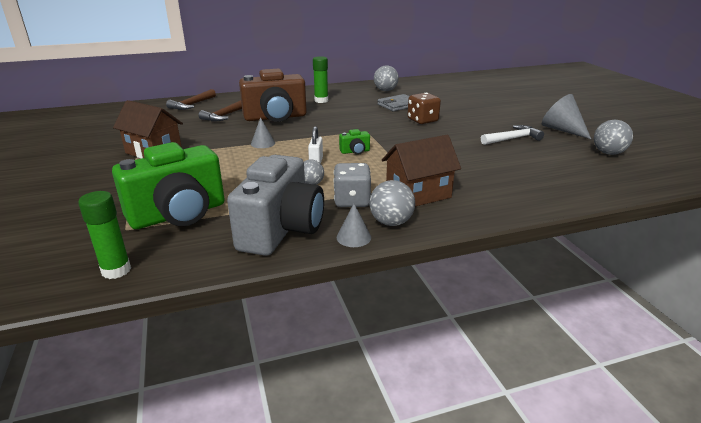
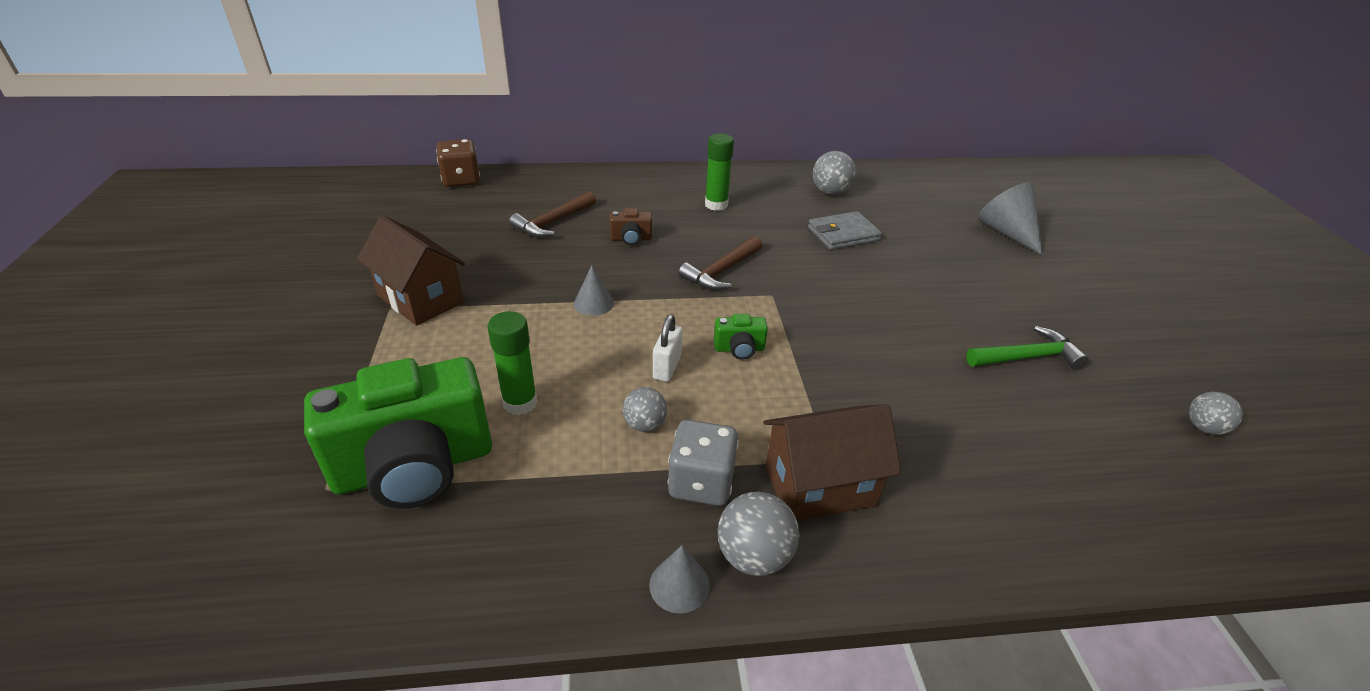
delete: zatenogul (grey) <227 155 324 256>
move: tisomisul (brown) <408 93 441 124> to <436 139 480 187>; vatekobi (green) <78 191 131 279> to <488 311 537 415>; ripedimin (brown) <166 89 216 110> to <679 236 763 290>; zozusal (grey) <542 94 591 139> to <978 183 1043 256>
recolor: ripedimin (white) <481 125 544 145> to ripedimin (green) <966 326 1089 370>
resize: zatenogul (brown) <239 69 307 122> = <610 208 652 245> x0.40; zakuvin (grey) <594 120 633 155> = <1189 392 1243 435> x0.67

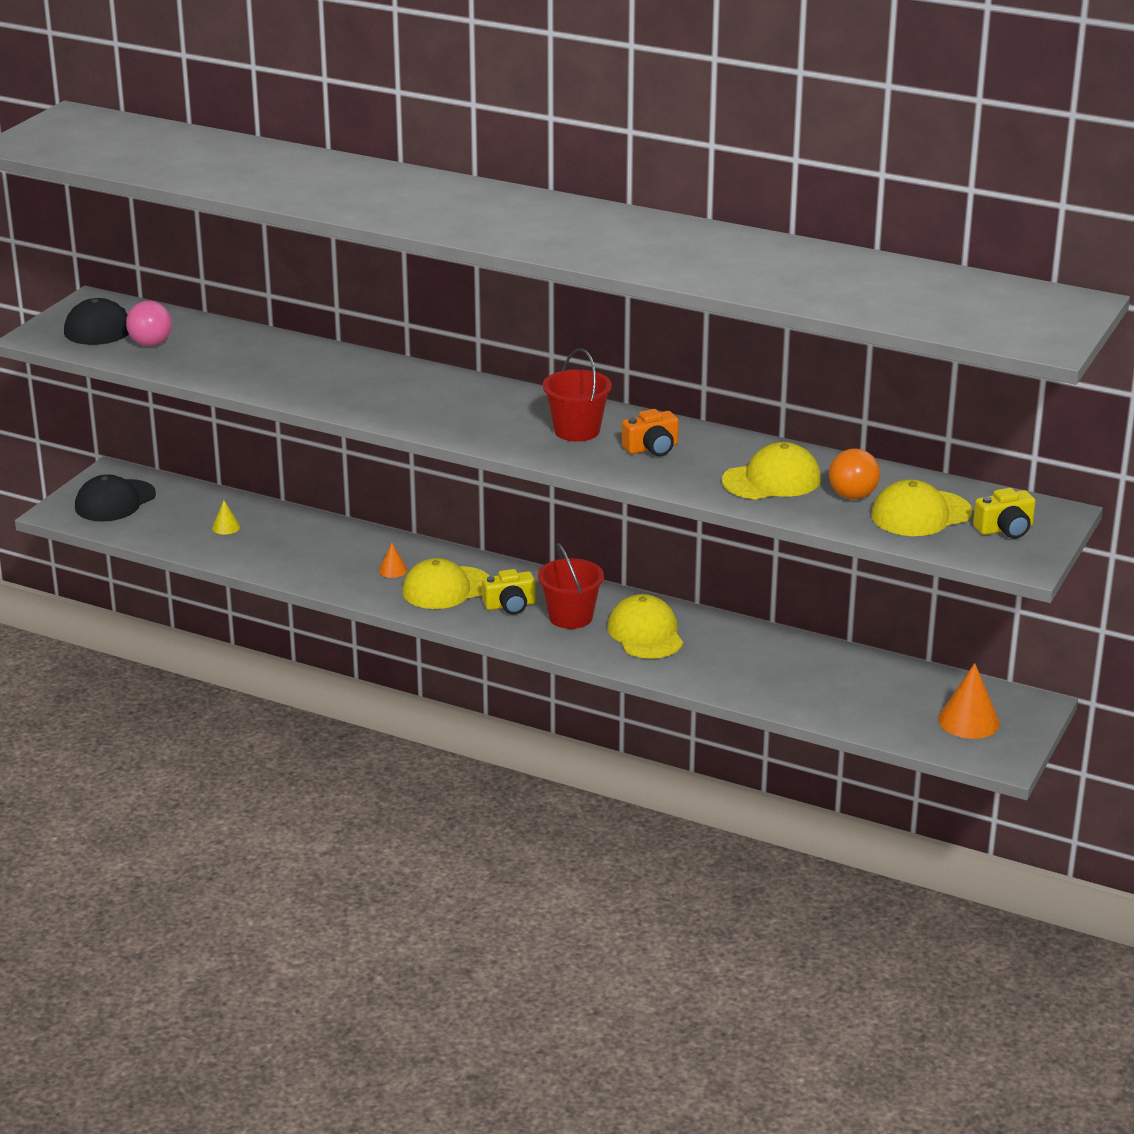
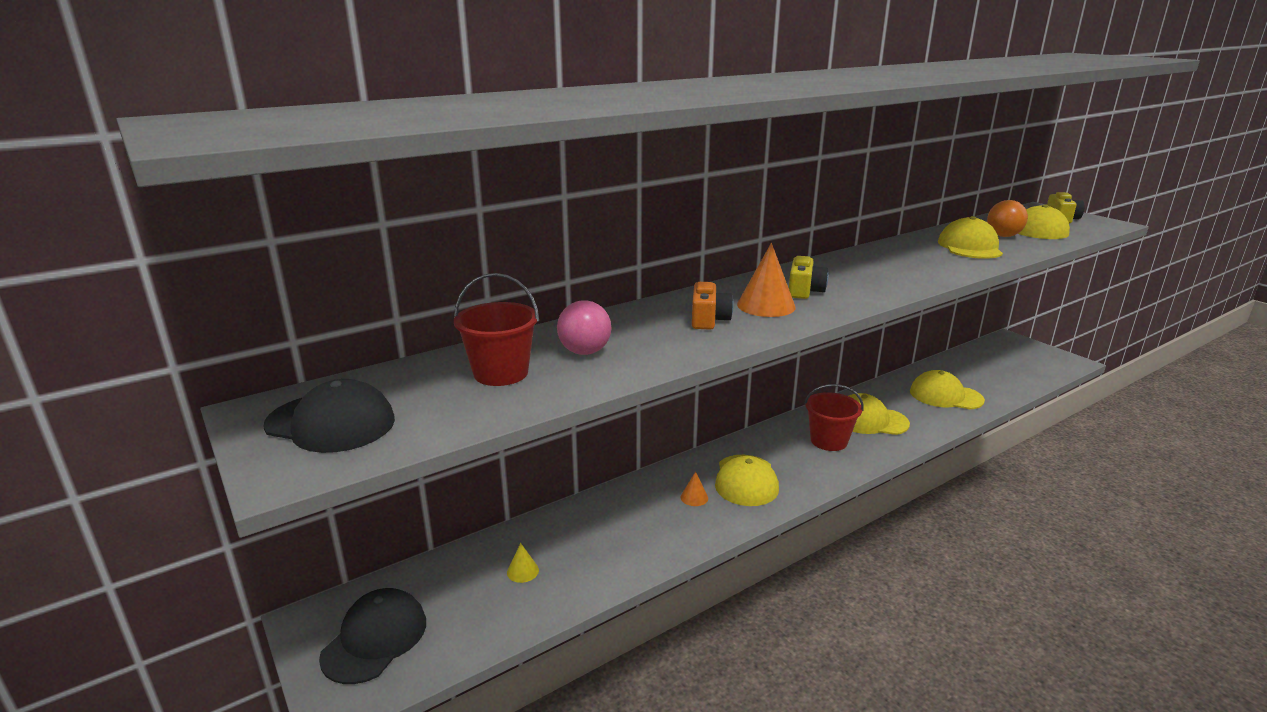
insert: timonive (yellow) <910 370 985 410>
move: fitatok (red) <543 348 612 442> to <454 273 539 386>; zakuvin (pink) <126 301 172 346> to <557 301 611 355>; zatenogul (orange) <622 409 679 456> to <692 282 734 330>; zozusal (orange) <938 663 1000 739> to <737 243 796 317>; zatenogul (yellow) <482 569 536 615> to <789 256 828 299>
rotate: timonive (black) <75 474 156 521> = <319 588 426 684> 135 degrees counterclockwise

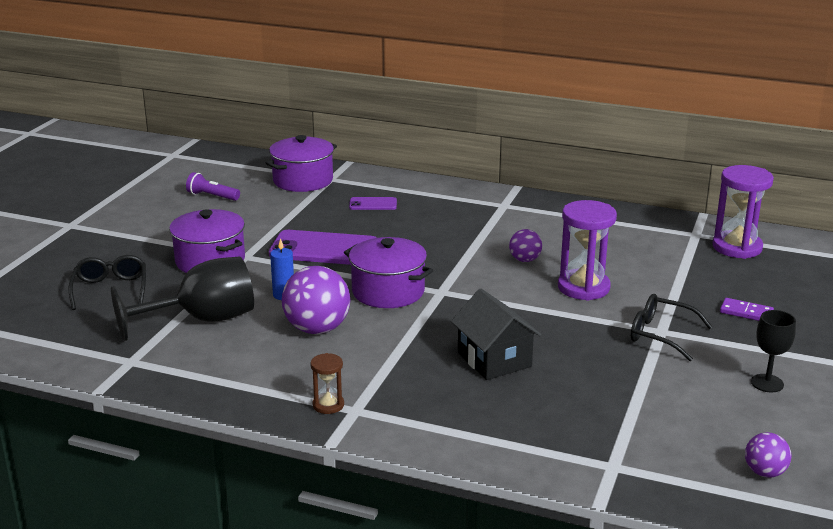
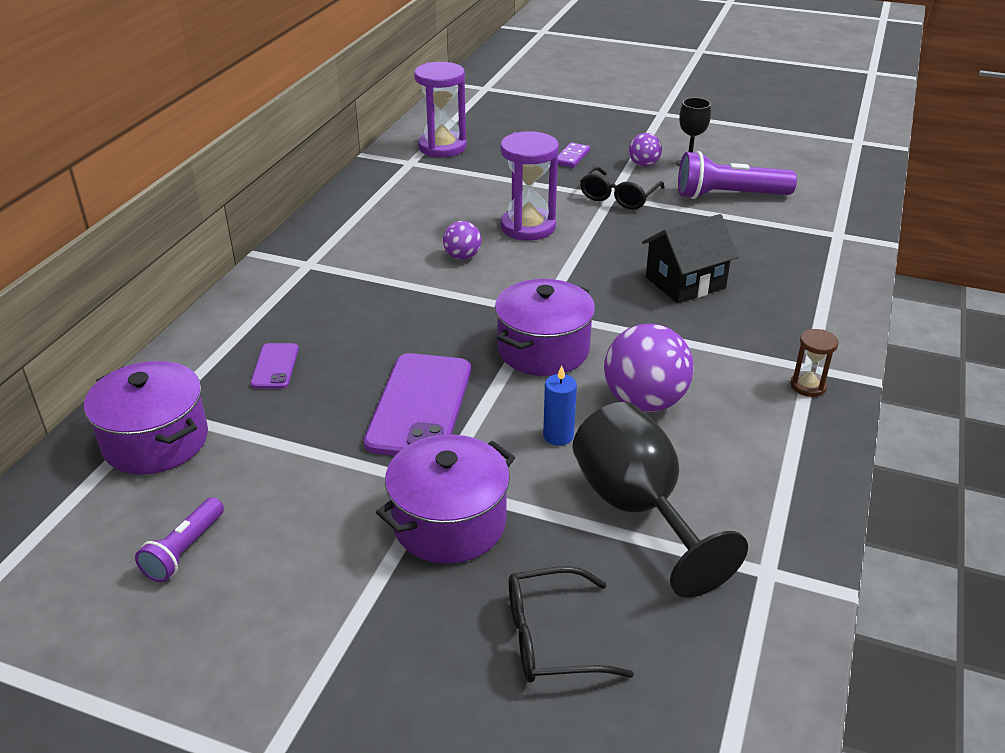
insert: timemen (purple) <678 151 797 199>
move: zakuvin (purple) <745 432 791 478> to <629 133 662 167>

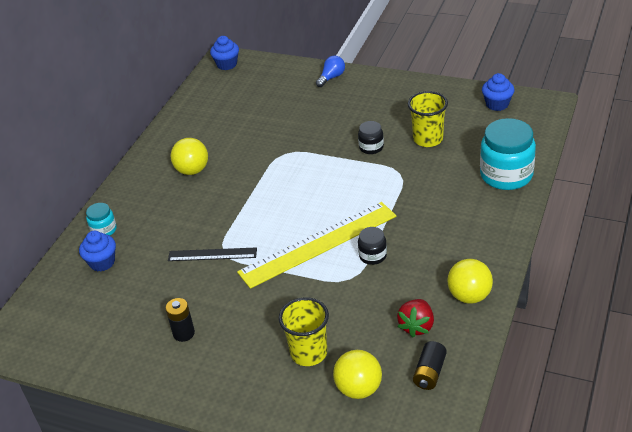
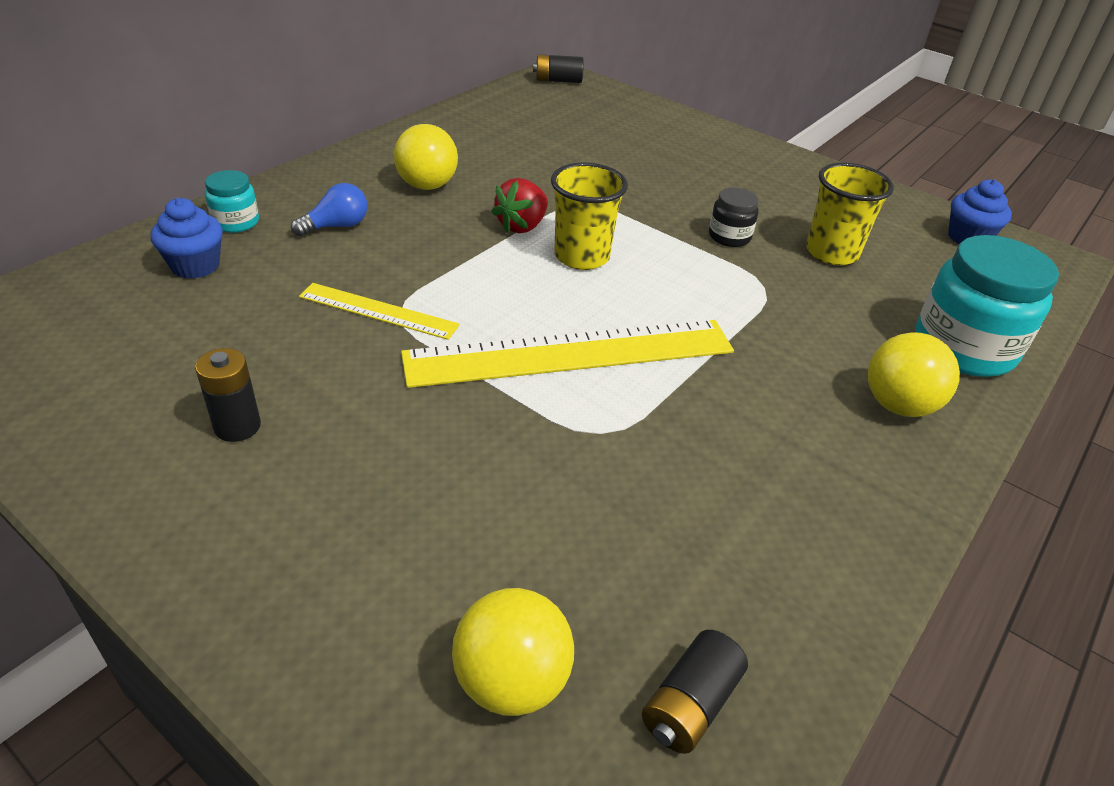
delete: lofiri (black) <358 227 387 265>
move: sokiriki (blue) <316 56 345 87> to <291 183 367 236>; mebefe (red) <397 299 434 338> to <491 178 548 233>; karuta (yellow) <279 297 329 366> to <551 162 628 270>; zakuvin (yellow) <447 259 493 304> to <868 332 960 417>
replace: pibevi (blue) <210 36 239 70> to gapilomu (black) <533 54 584 83>
recolor: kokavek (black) <168 247 257 261> to kokavek (yellow) <299 283 460 340>

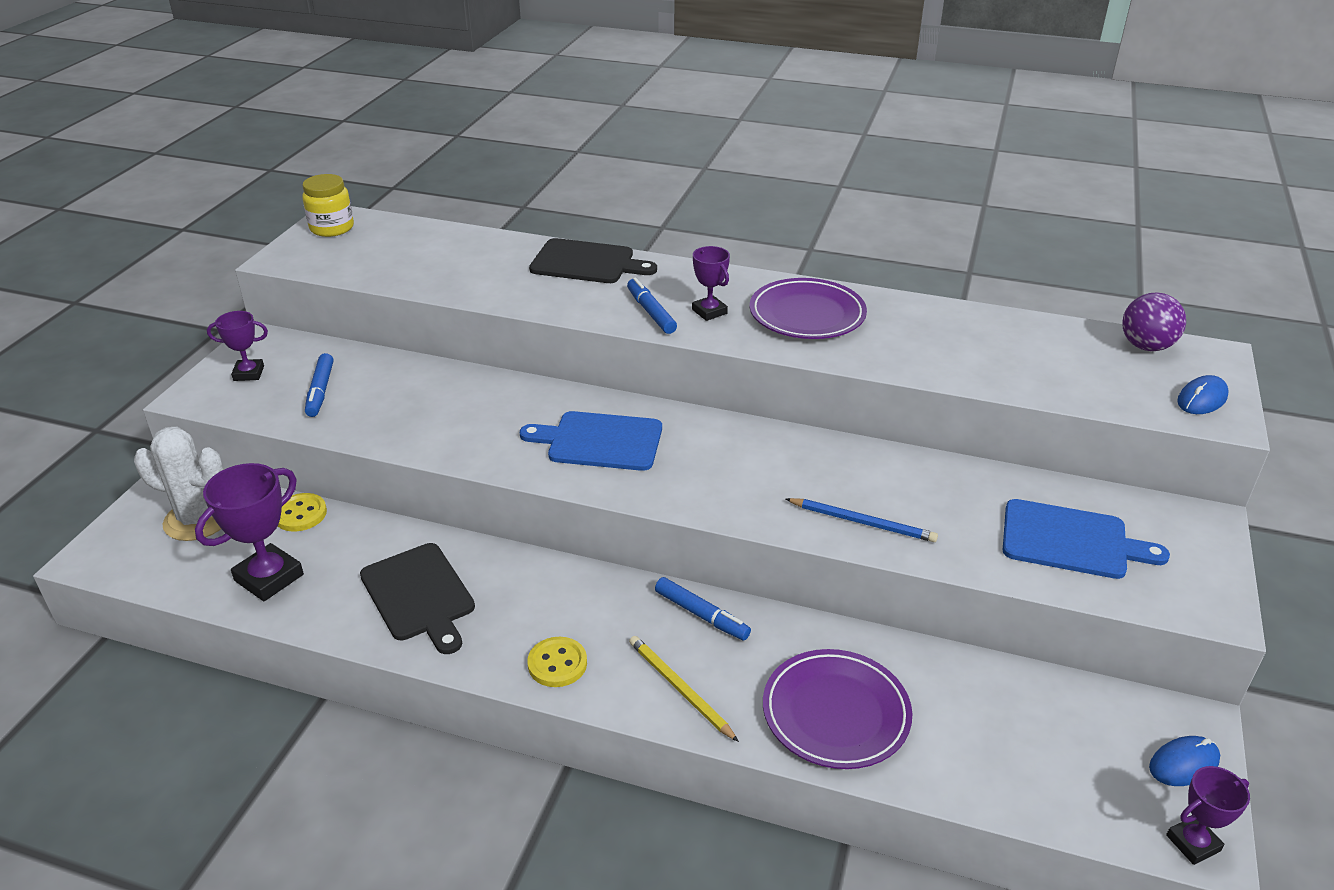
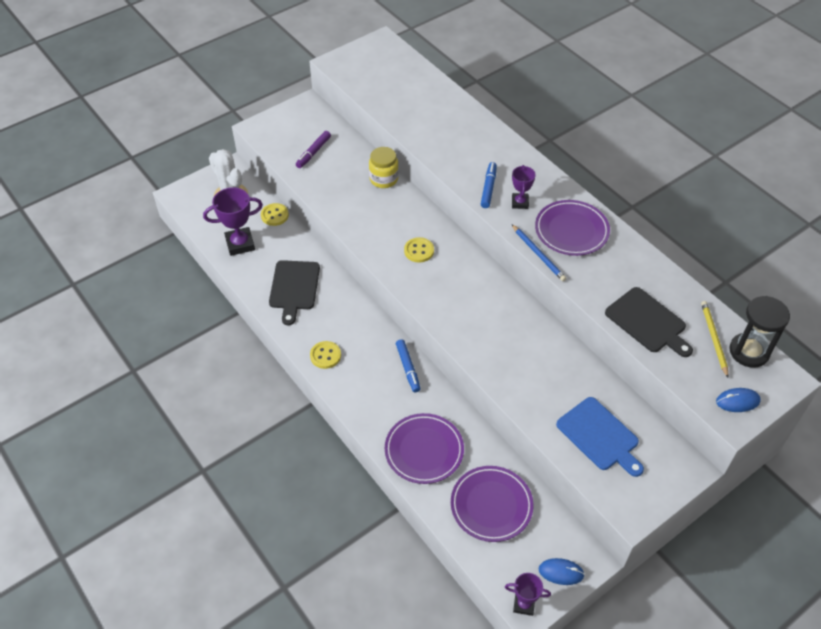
delete: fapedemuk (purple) <207 311 268 381>
insert: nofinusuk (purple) <451 466 533 542>
move: lofiri (yellow) <302 174 354 237> to <369 147 399 188>; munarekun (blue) <786 498 938 542> to <512 225 566 281>; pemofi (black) <529 238 657 283> to <605 287 693 357>; munarekun (yellow) <629 636 739 742> to <701 301 728 378>
replace: pemofi (blue) <520 411 662 471> to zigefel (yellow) <404 237 434 263>; zakuvin (purple) <1122 292 1186 351> to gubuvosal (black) <729 296 790 368>
recolor: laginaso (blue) <305 353 333 417> to laginaso (purple) <296 131 331 168>

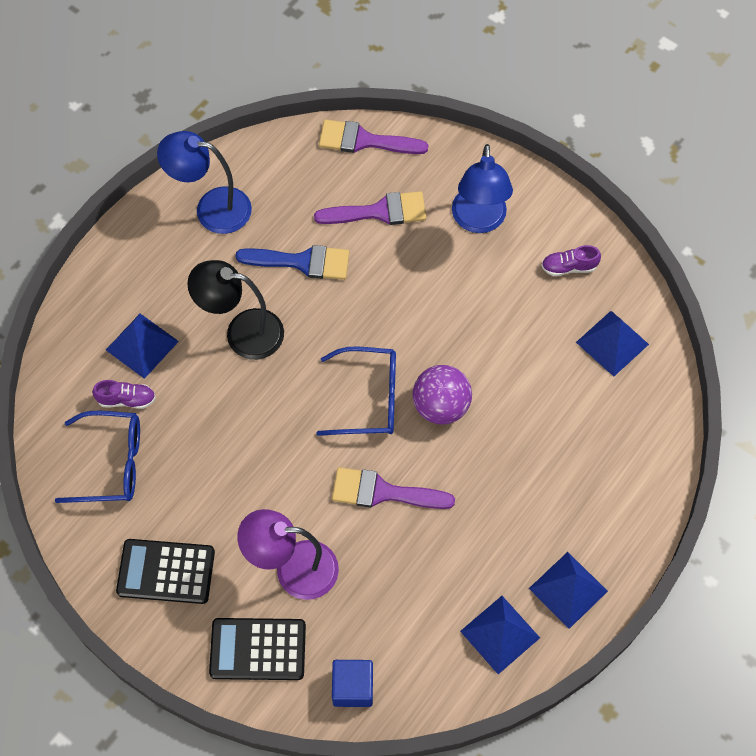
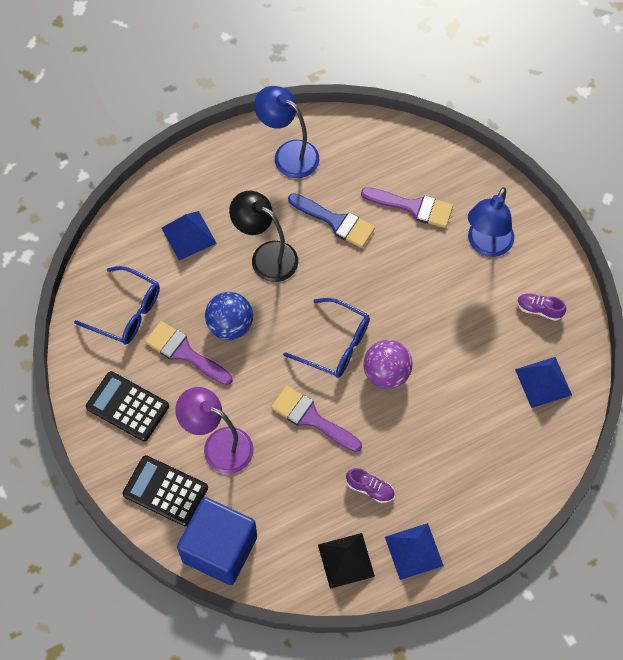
insert: zakuvin (blue) <205 292 253 340>
move: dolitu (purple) <319 120 428 154> to <145 321 233 385>; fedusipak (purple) <92 380 156 409> to <346 468 395 503>
recolor: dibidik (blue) <460 596 540 674> to dibidik (black) <318 533 375 589>
resize: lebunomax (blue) <332 660 373 707> = <177 497 257 585> x1.85

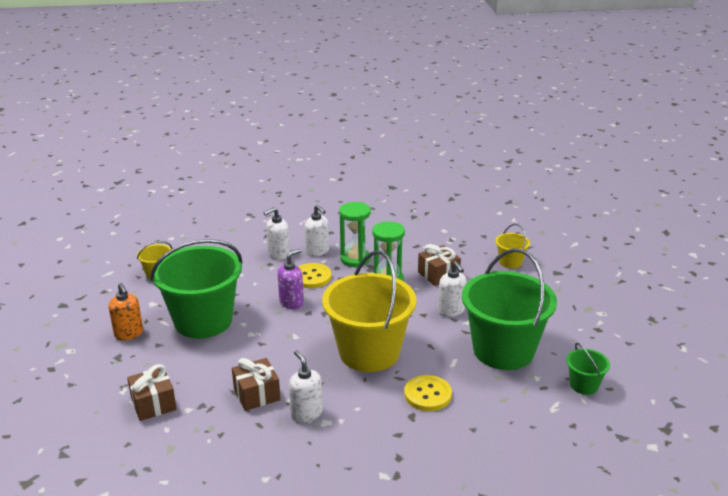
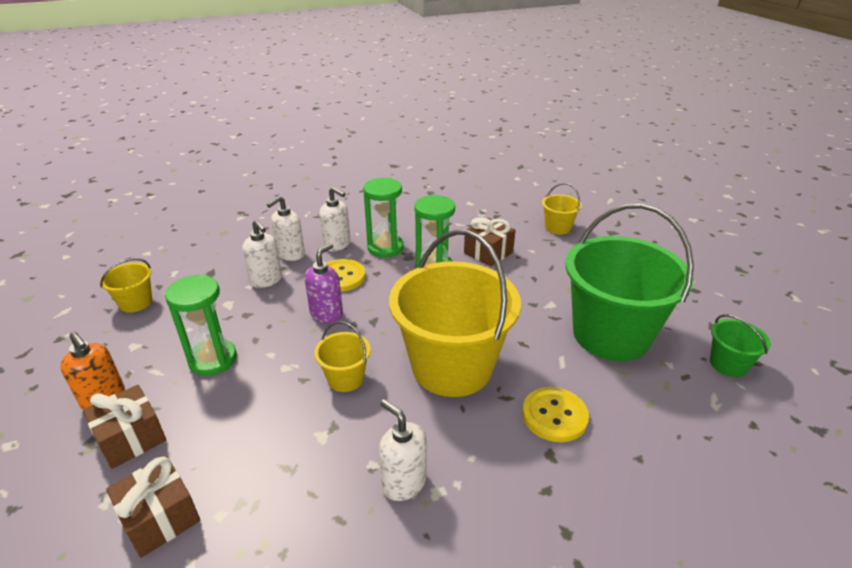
insert: fitatok (yellow) <314 321 370 392>
move: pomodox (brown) <232 358 281 411> to <83 385 166 469>; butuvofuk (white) <438 261 467 317> to <242 220 282 288>
replace: fitatok (green) <150 239 243 339> to gubuvosal (green) <165 274 237 376>

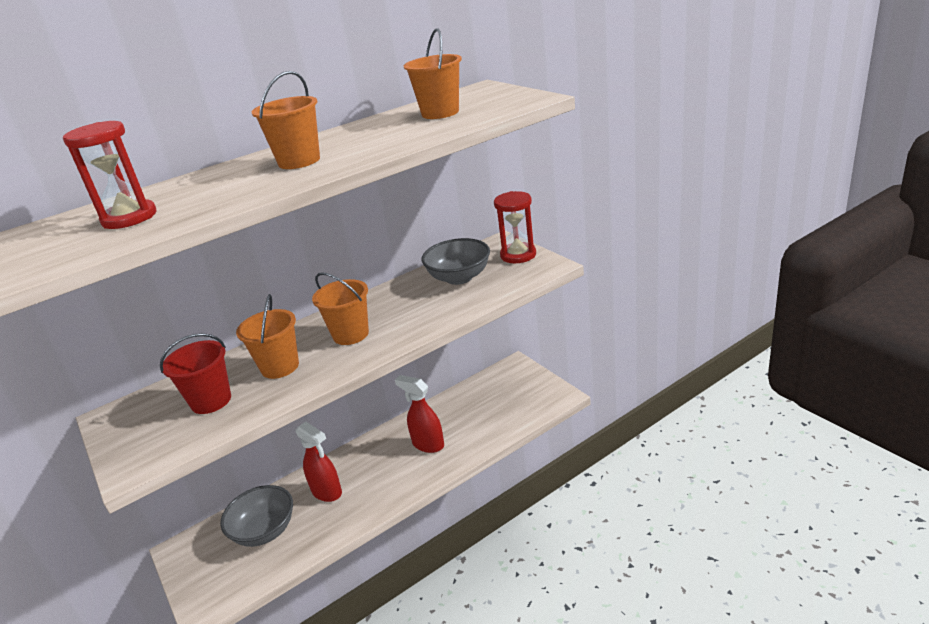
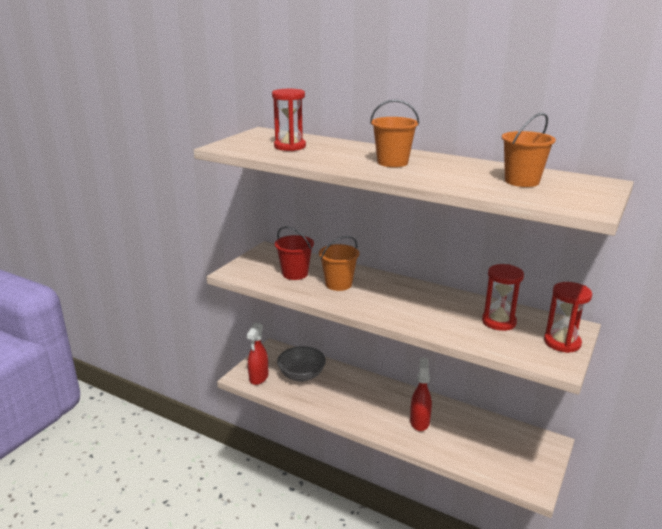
delete: fitatok (orange) <312 272 369 345>
move: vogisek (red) <296 421 342 502> to <247 323 268 385>
replace: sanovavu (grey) <422 238 490 285> to gubuvosal (red) <482 264 524 331>

